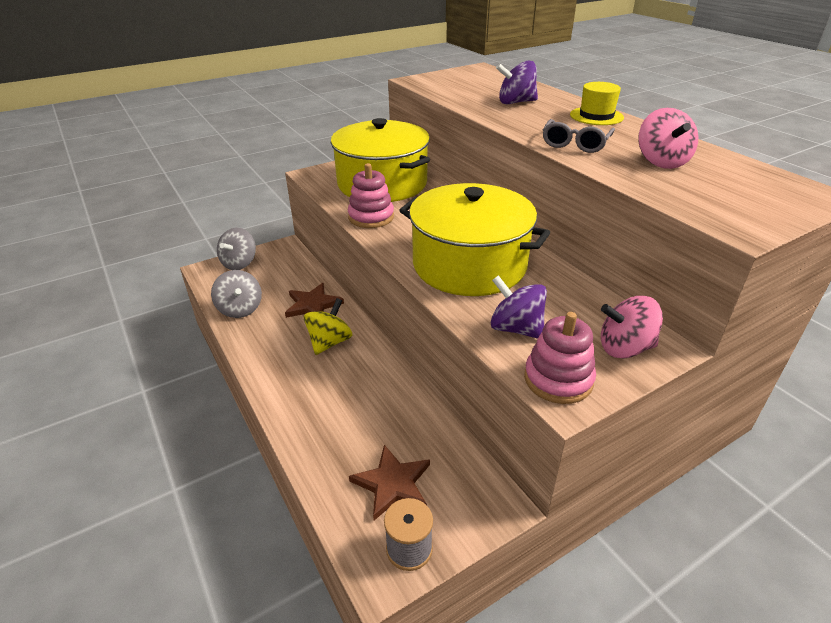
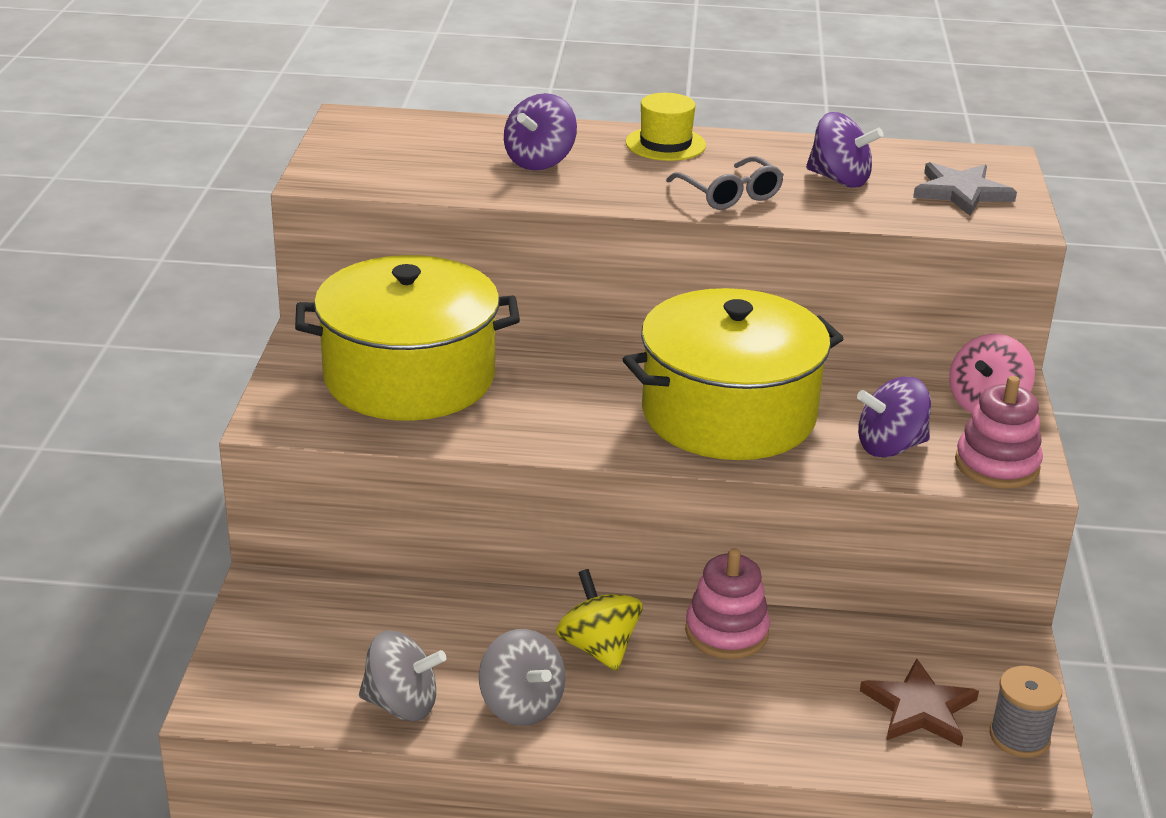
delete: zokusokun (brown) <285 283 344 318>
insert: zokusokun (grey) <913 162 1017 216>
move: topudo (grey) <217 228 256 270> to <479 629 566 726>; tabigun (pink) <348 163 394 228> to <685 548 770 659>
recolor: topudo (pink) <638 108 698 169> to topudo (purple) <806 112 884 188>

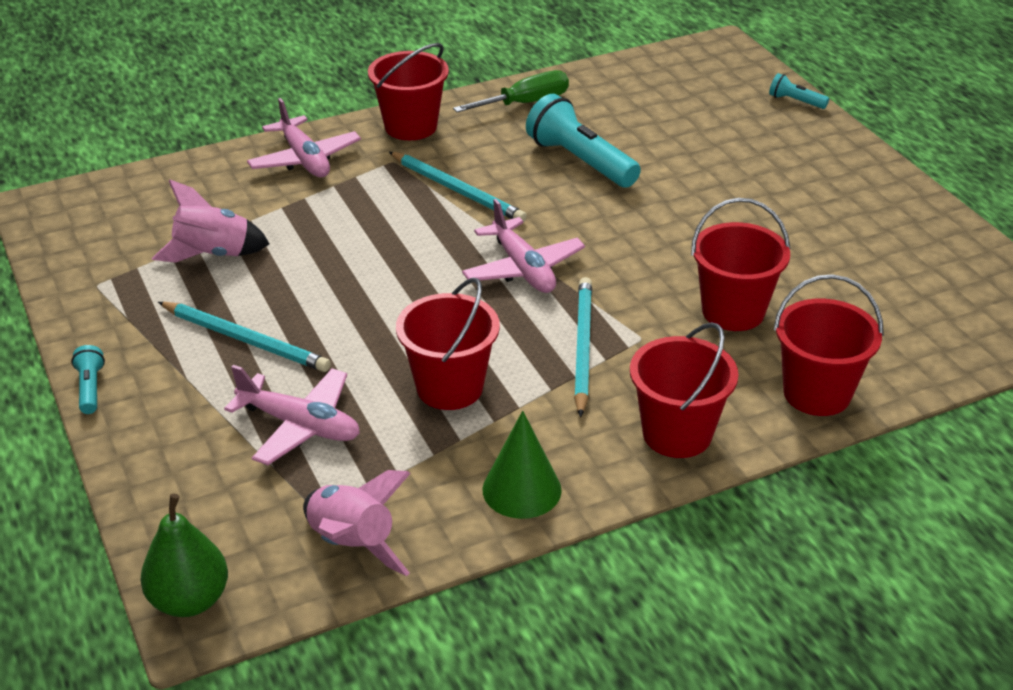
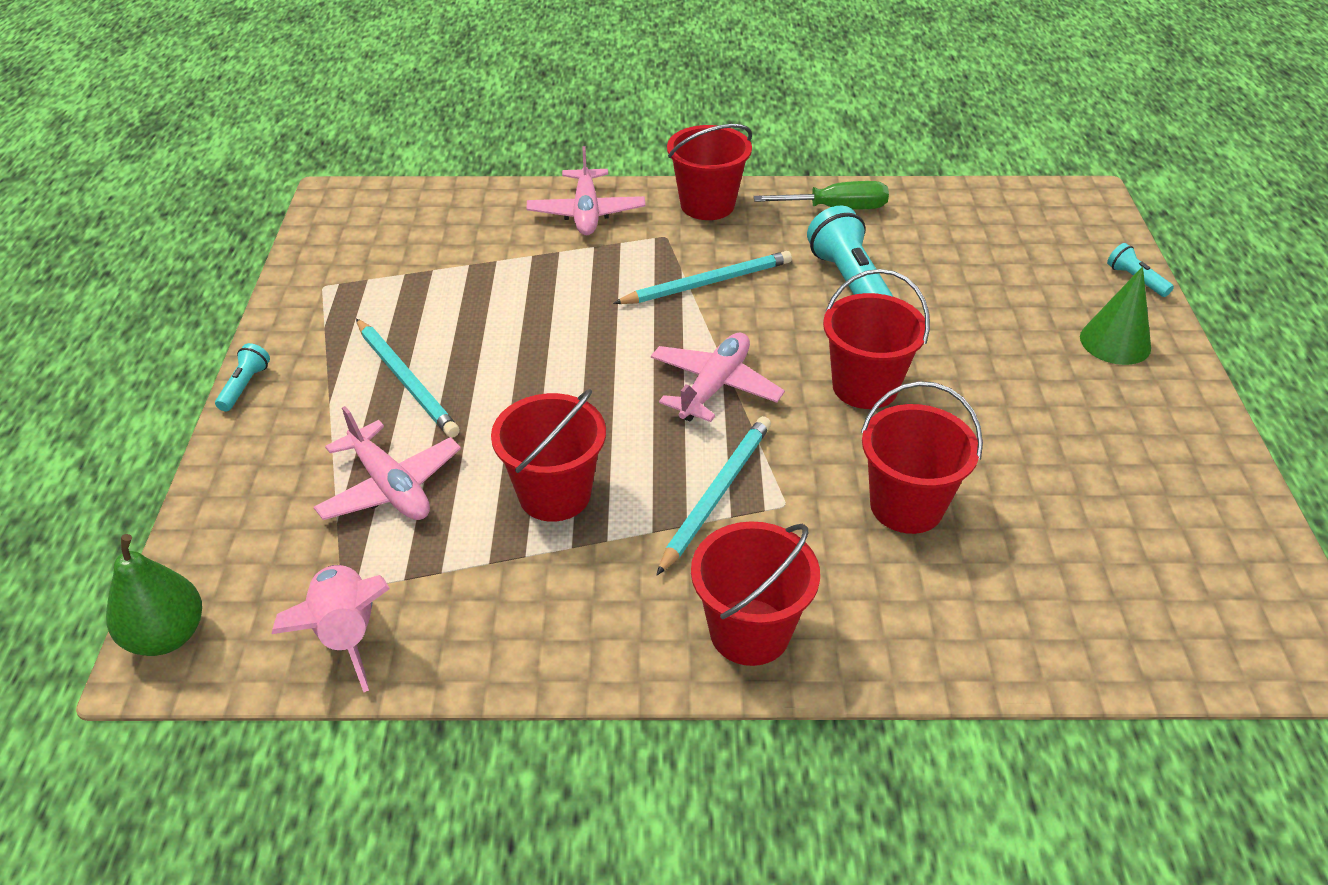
delete: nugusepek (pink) <152 180 269 262>
move: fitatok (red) <774 274 884 416> to <823 269 930 409>; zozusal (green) <482 411 562 519> to <1080 266 1151 365>
rotate: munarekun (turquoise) <389 152 527 222> = <613 251 792 304> 90 degrees counterclockwise; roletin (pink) <462 199 585 293> = <651 333 785 422> 150 degrees counterclockwise

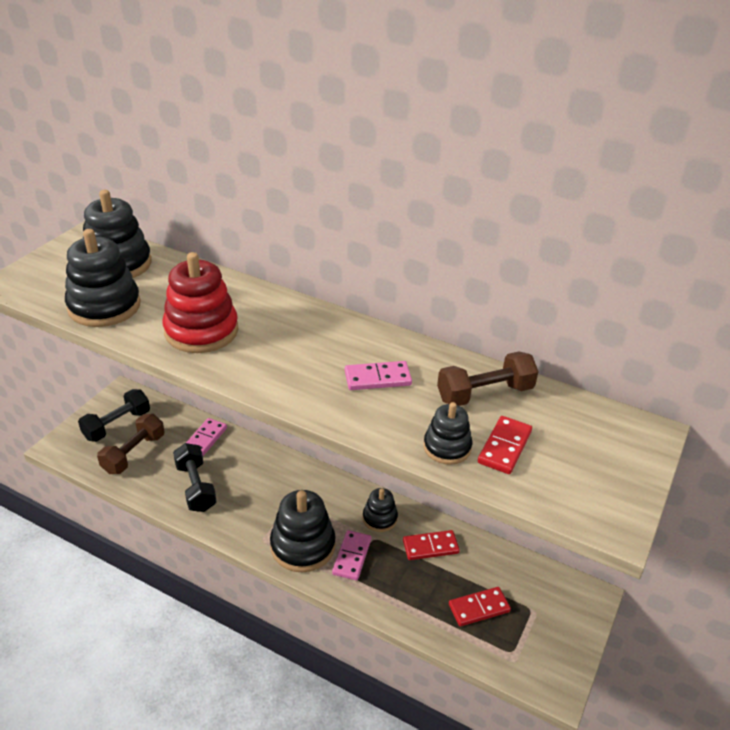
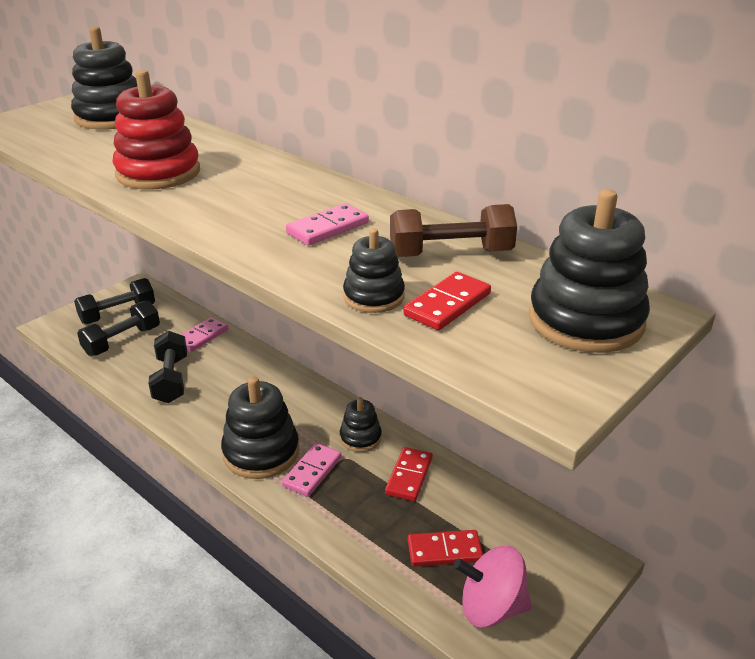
insert: topudo (pink) <454 546 532 628>
move: tabigun (black) <65 229 141 327> to <529 189 650 353>
recolor: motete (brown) <97 414 164 474> to motete (black) <77 300 160 356>
rotate: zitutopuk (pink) <345 361 412 390> = <286 203 369 246> 45 degrees counterclockwise; zitutopuk (red) <403 530 460 560> = <385 447 433 501> 75 degrees counterclockwise

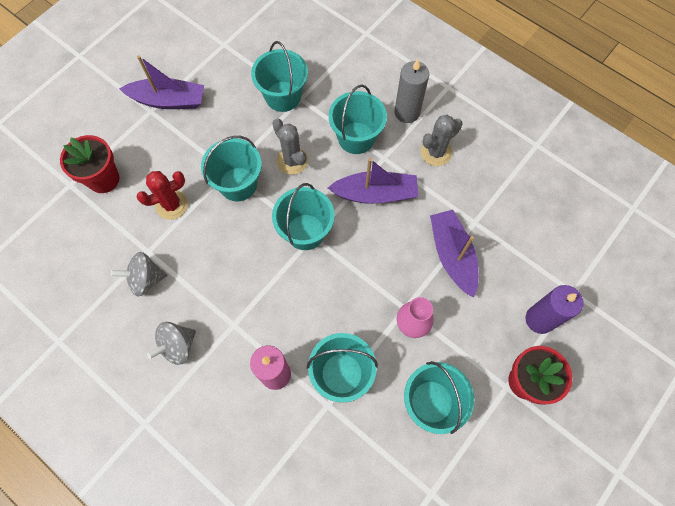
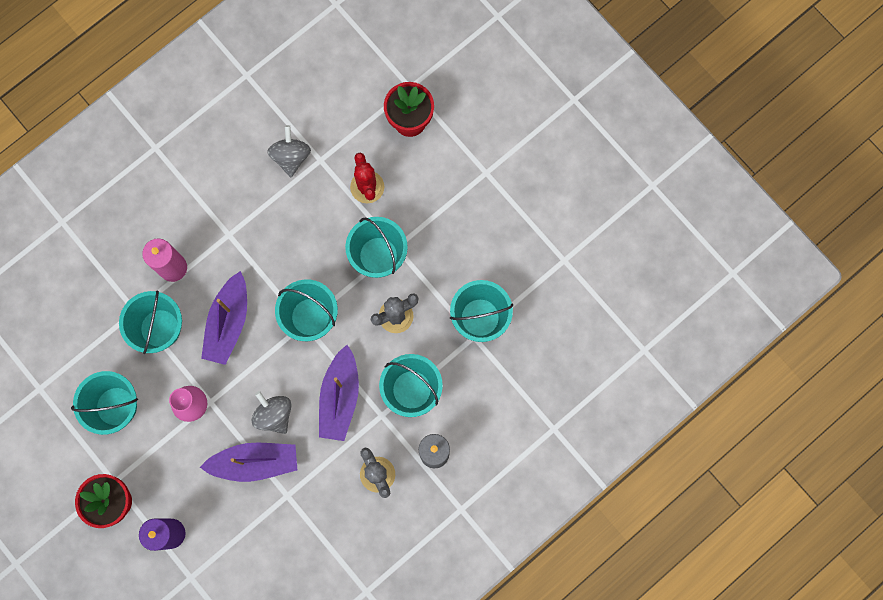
move: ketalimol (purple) <119 55 204 109> to <201 271 247 365>; topudo (grey) <147 322 196 365> to <252 391 292 434>

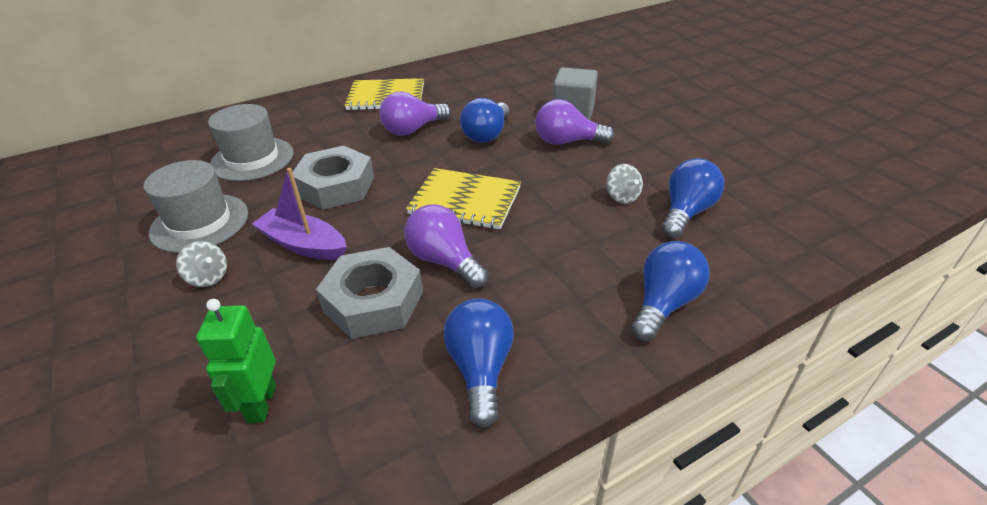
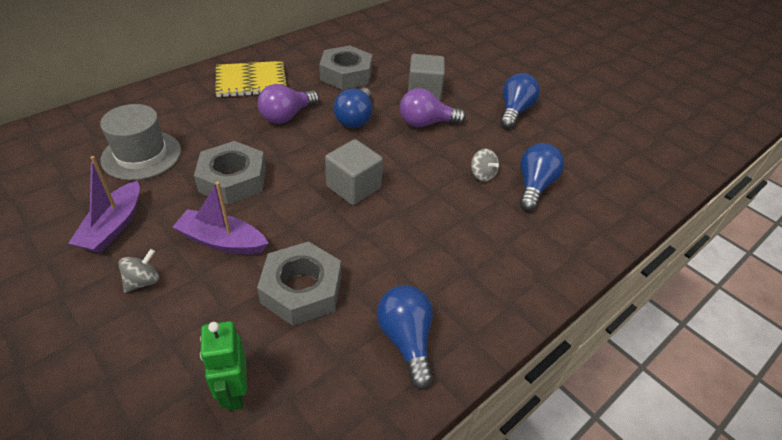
delete: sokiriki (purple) <404 204 488 288>
insert: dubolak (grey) <319 46 372 90>
move: sokiriki (blue) <631 241 710 341> to <500 73 540 129>
replace: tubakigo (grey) <143 160 248 253> to ketalimol (purple) <68 156 140 253>; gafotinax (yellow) <406 168 521 230> to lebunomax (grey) <325 139 383 205>
rotate: topudo (grey) <176 241 227 287> = <118 249 159 293> 75 degrees counterclockwise

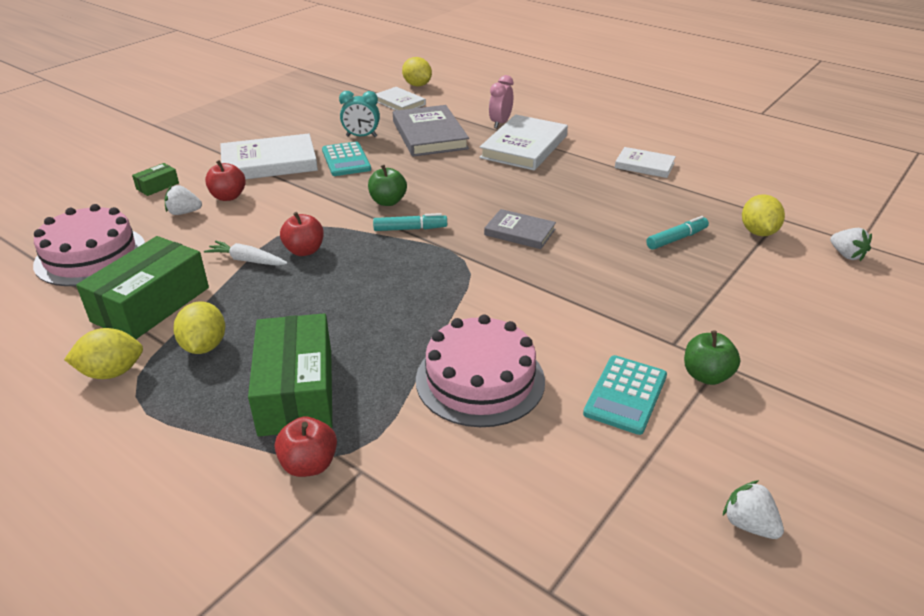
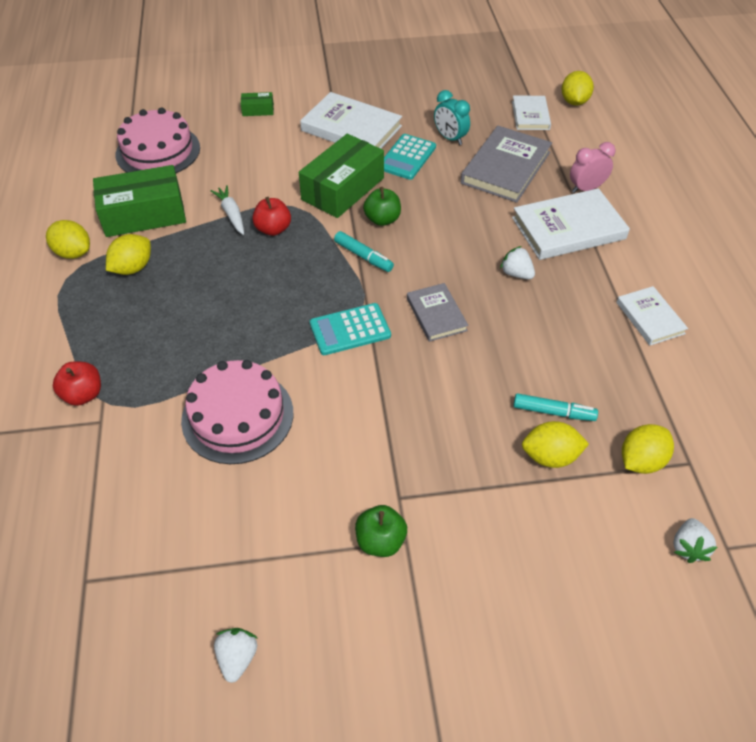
delete: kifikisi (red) <205 160 246 201>
insert: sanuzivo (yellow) <522 421 589 468>
move: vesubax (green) <248 313 332 436> to <299 134 384 218>; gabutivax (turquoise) <583 355 667 435> to <310 303 391 355>; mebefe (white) <165 185 202 215> to <500 246 535 279>

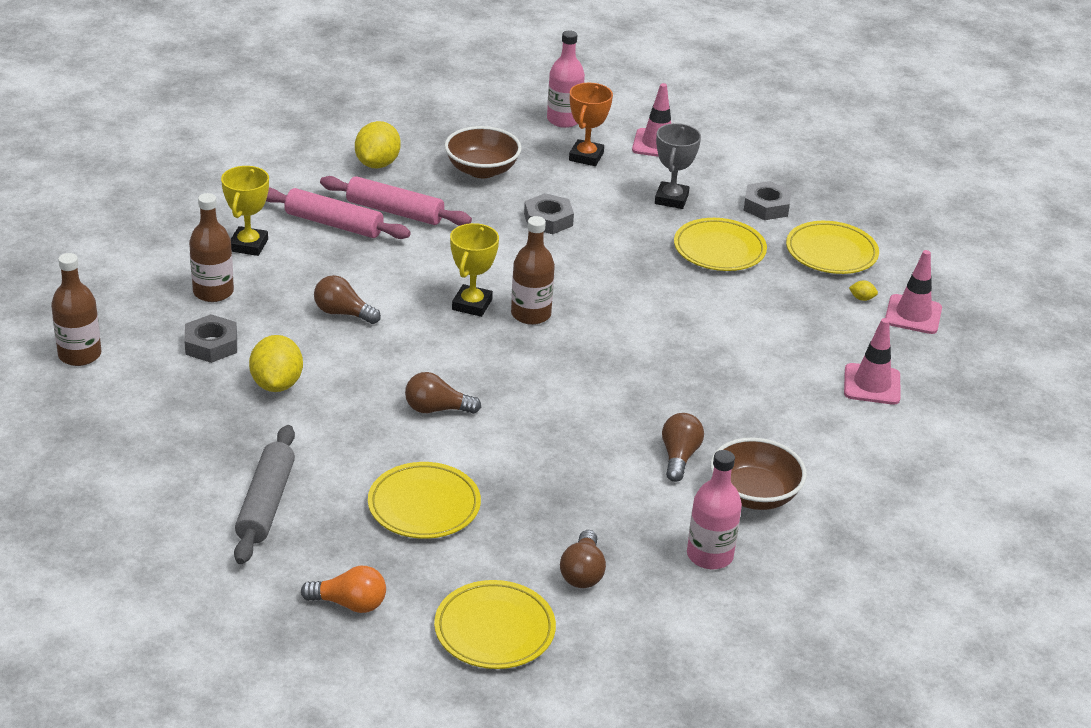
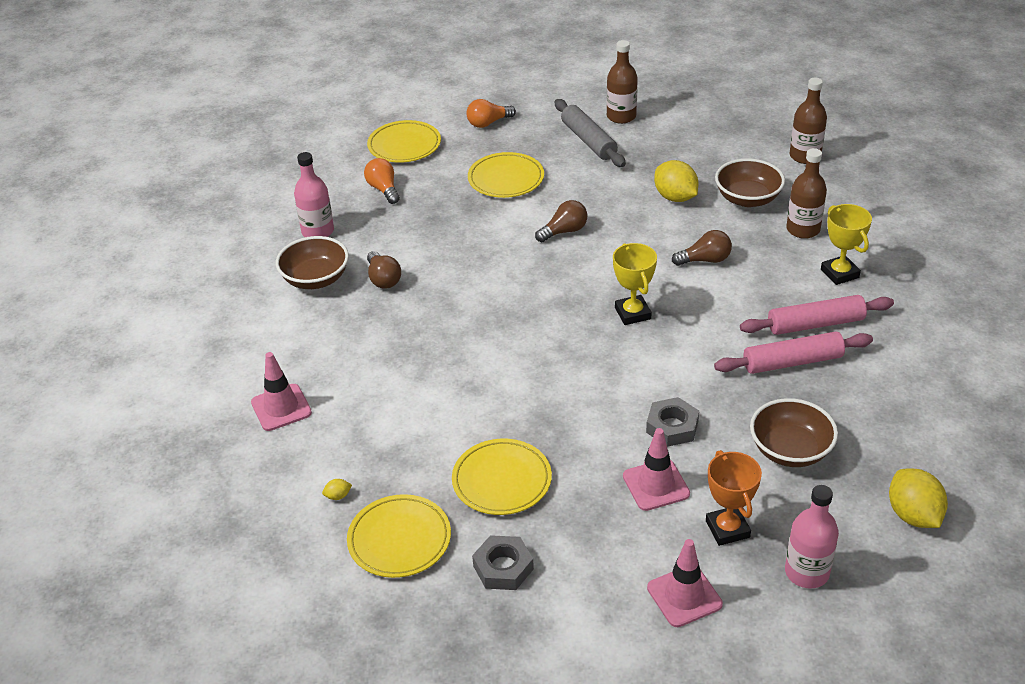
delete: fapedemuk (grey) <655 123 701 209>
move: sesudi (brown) <511 216 555 325> to <607 40 638 124>; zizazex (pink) <885 250 942 334> to <623 428 690 511>; sanuzivo (yellow) <355 121 401 168> to <889 468 948 528>
replace: dubolak (grey) <184 314 237 363> to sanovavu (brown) <715 158 785 207>
recolor: sokiriki (brown) <560 530 606 588> to sokiriki (orange) <364 158 400 204>

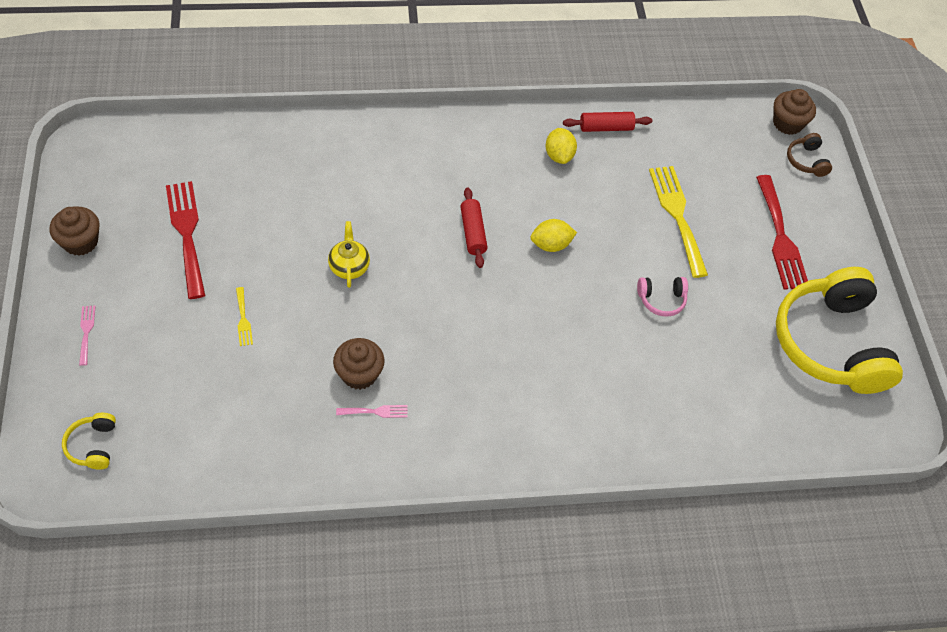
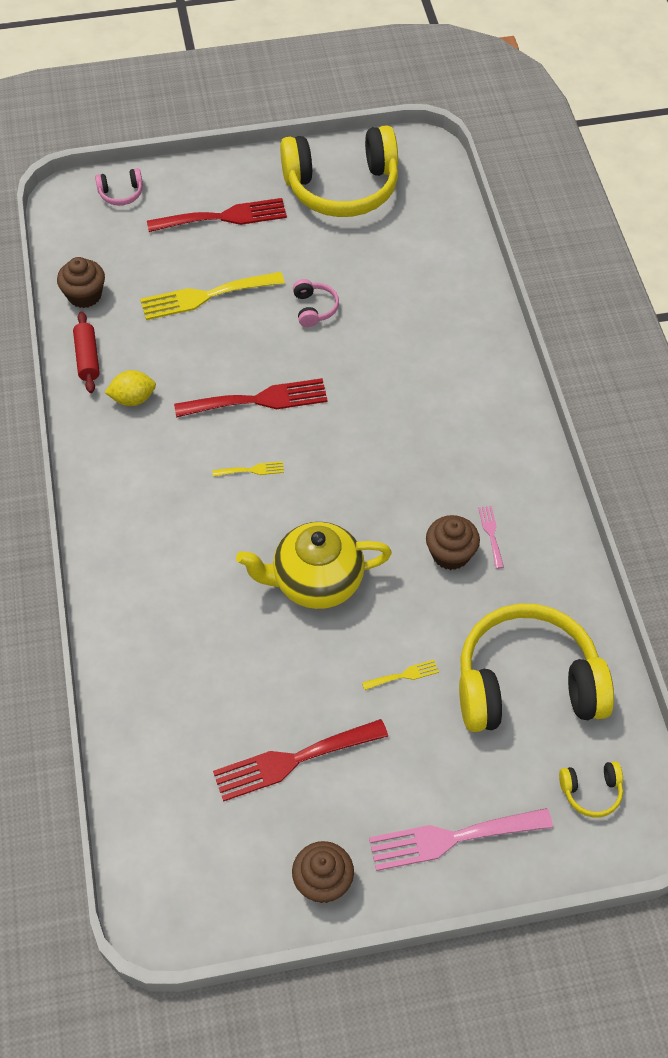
insert: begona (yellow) <459 603 614 732>
move: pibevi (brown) <773 89 816 135> to <57 257 105 308>
replace: sanuzivo (yellow) <531 219 577 252> to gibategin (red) <174 378 328 417>; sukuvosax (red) <460 187 488 268> to gibategin (yellow) <212 461 284 477>
recolor: begona (brown) <787 133 832 177> to begona (pink) <95 168 143 205>
resize: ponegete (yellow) <328 221 370 288> = <236 522 392 609> x1.92; gibategin (pink) <79 306 96 366> = <369 808 553 871> x2.21

